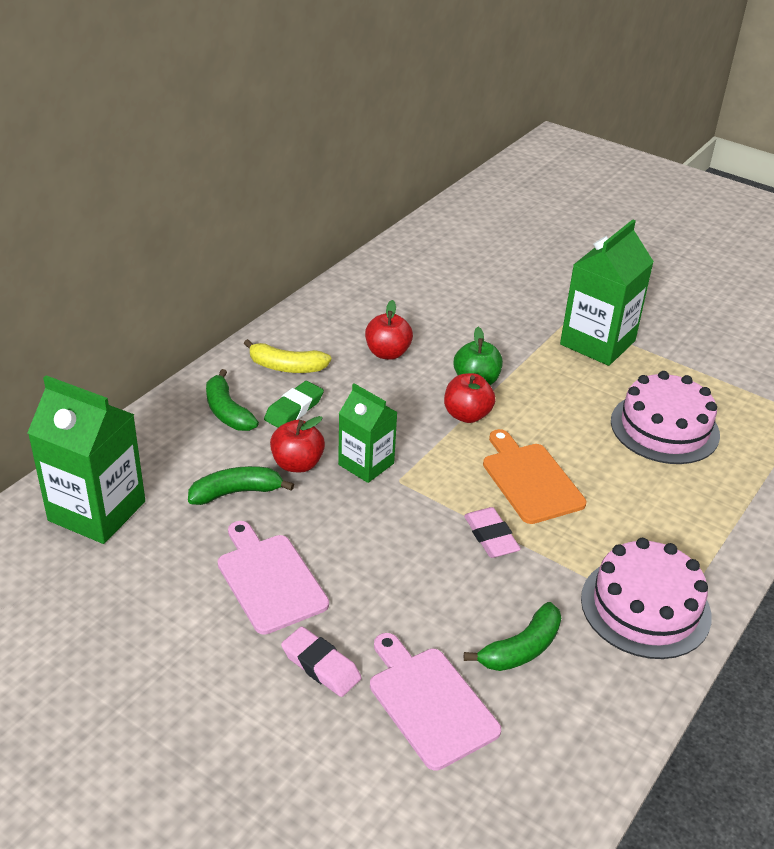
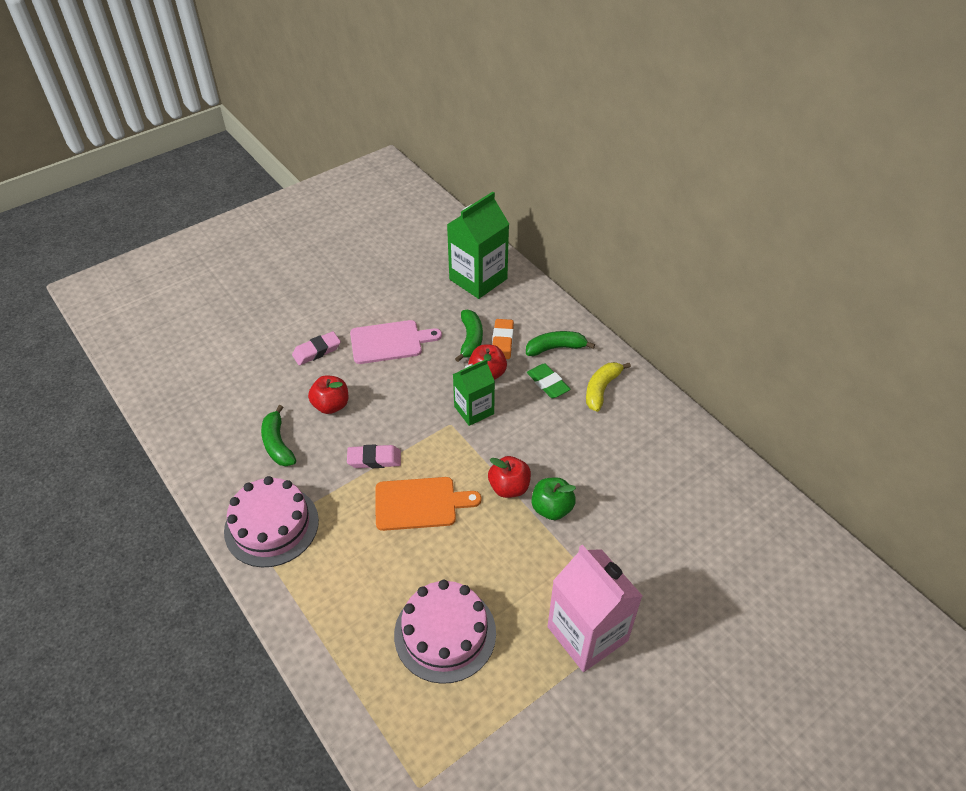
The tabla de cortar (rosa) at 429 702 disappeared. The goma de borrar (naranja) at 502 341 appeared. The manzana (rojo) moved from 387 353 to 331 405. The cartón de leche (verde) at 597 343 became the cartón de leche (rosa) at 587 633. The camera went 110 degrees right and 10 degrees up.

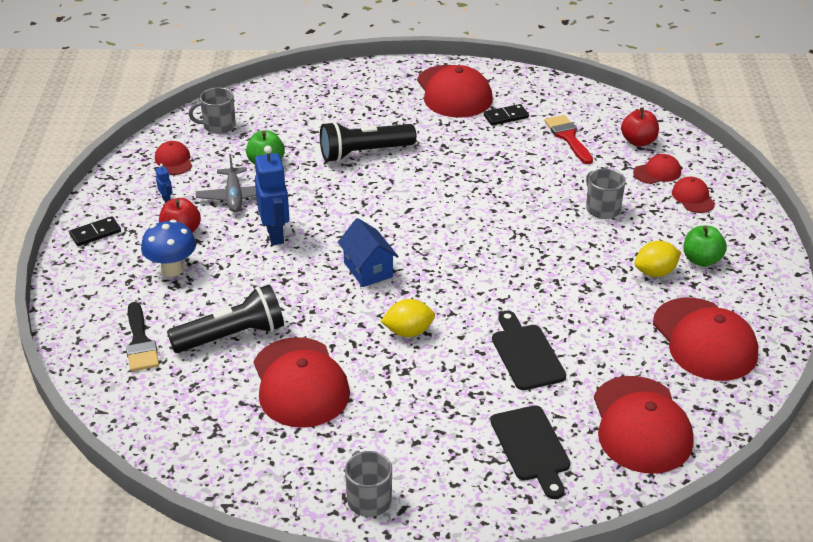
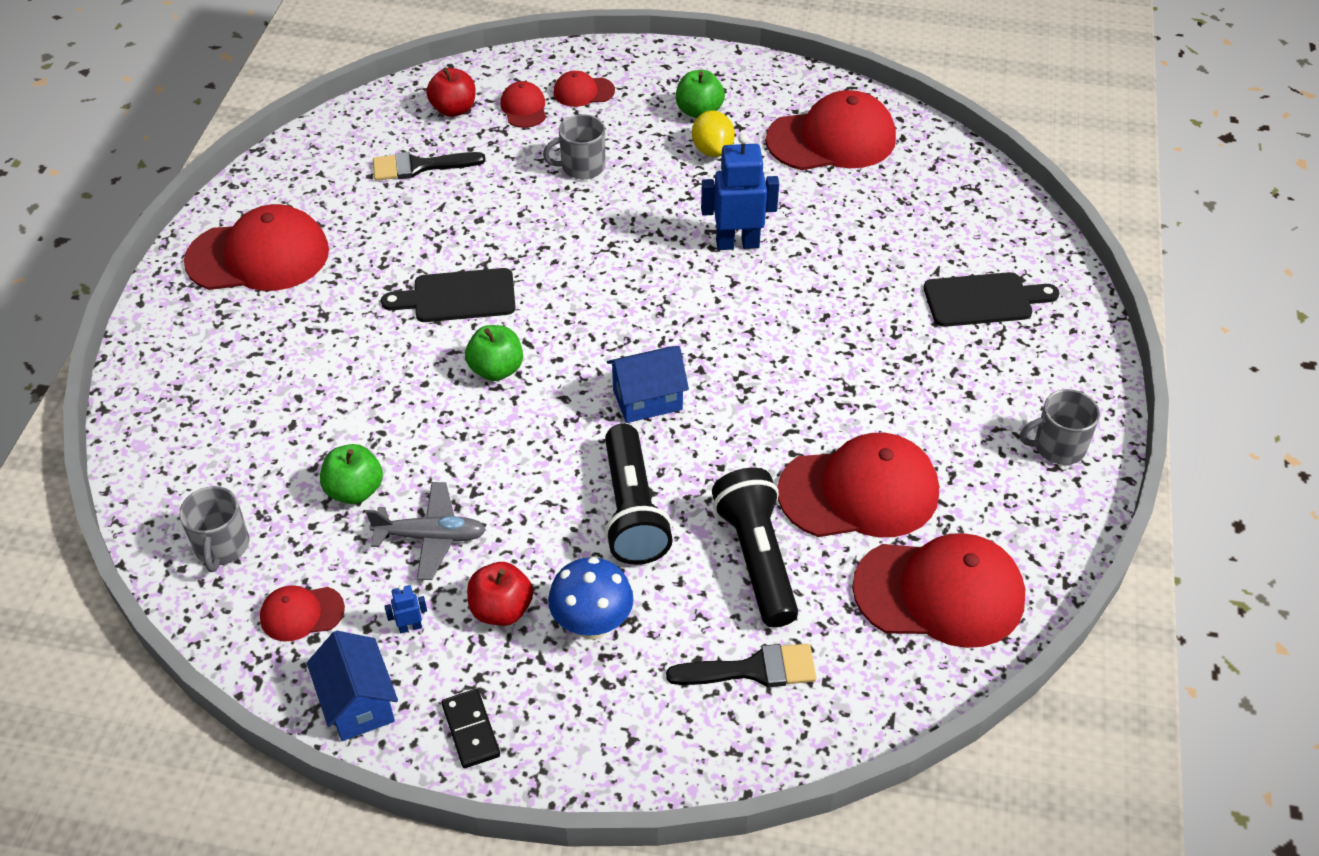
The limón (amarillo) at 408 332 disappeared. The ficha de dominó (negro) at 506 117 disappeared. The casa (azul) at 358 703 appeared. The manzana (verde) at 496 369 appeared. The robot (azul) moved from 275 235 to 737 243. The lámpara de mano (negro) moved from 364 153 to 632 511. The tabla de cortar (negro) moved from 526 354 to 458 297. The gorra (rojo) moved from 641 425 to 939 593. The pincel (rojo) at 568 137 became the pincel (negro) at 419 166. The camera went 80 degrees left and 10 degrees up.

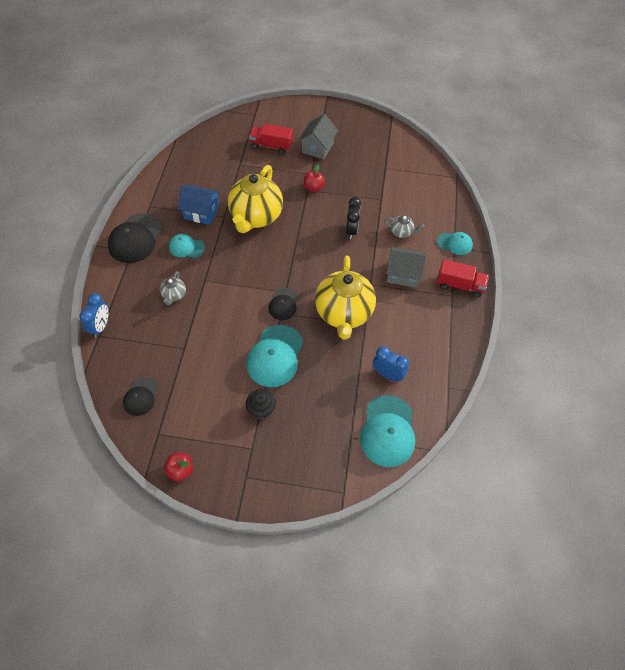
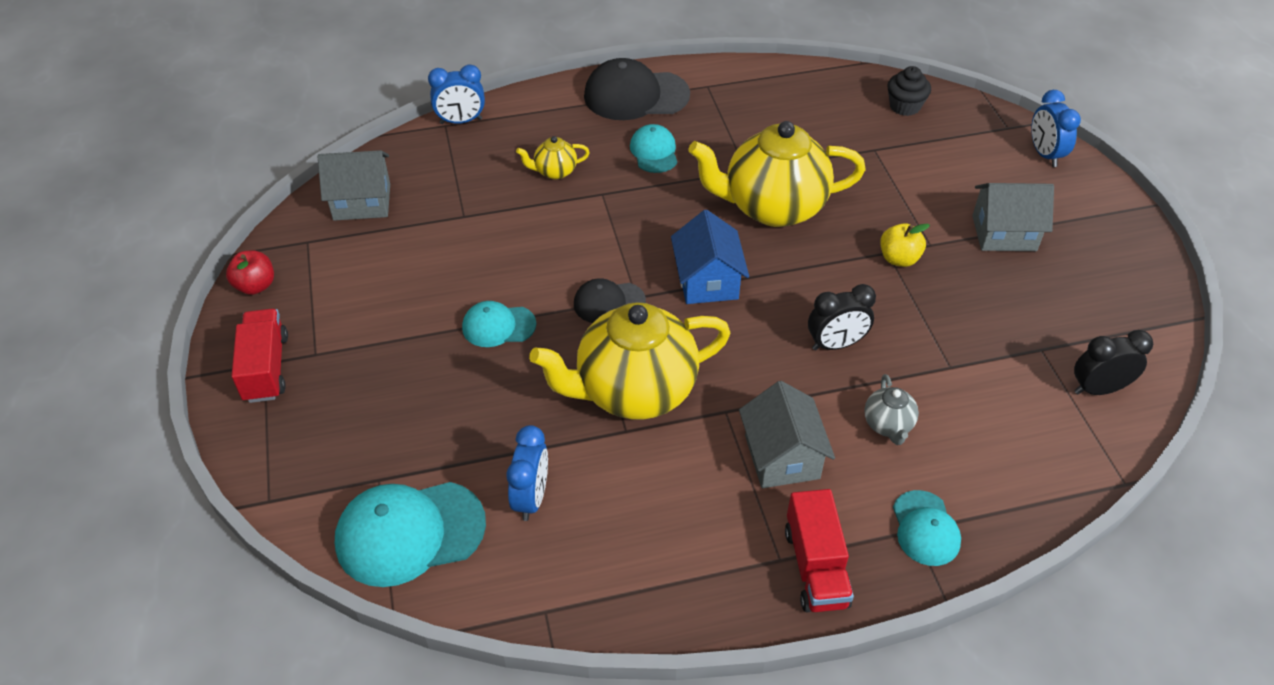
The despertador (azul) at 1044 154 appeared. The despertador (negro) at 1098 389 appeared. The casa (azul) moved from 201 212 to 707 281. The magdalena (negro) moved from 261 409 to 904 106. The camión (rojo) moved from 271 146 to 266 368. The gorra (negro) at 141 396 was replaced by the casa (gris) at 362 202. The tetera (gris) at 174 295 became the tetera (amarillo) at 554 171. The manzana (rojo) at 313 188 became the manzana (amarillo) at 899 259. The gorra (turquesa) at 275 356 changed to 0.57 times the size. The camera went 70 degrees right and 10 degrees down.

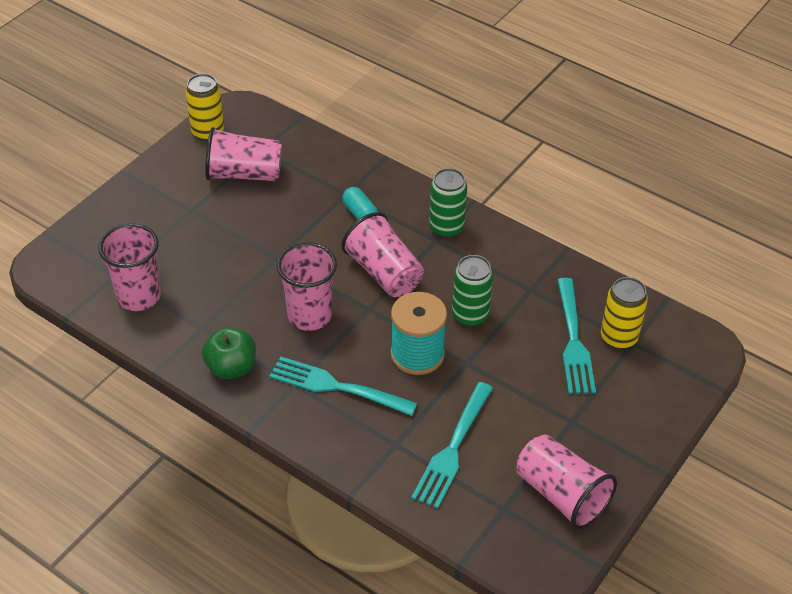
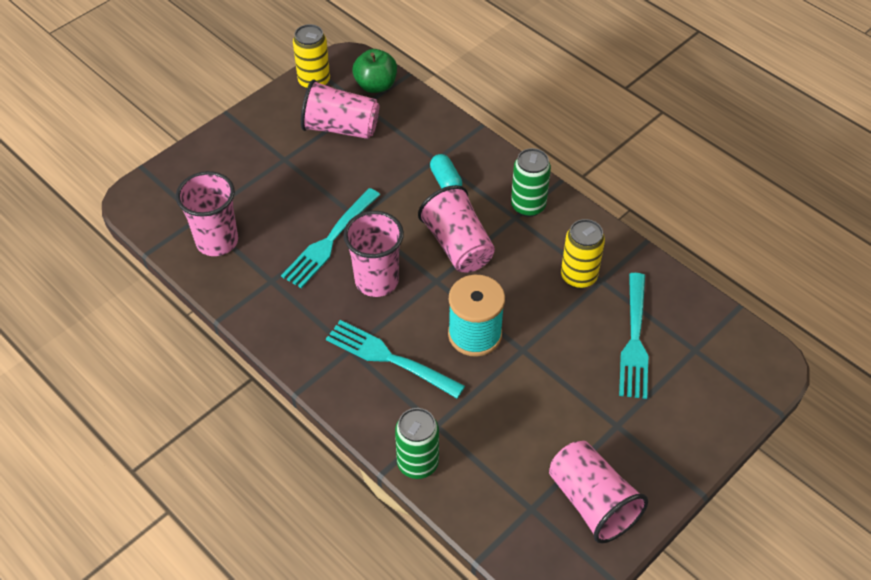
The manzana (verde) moved from 231 367 to 376 85. The tenedor (turquesa) moved from 453 448 to 330 240. The lata (verde) moved from 470 315 to 417 463. The lata (amarillo) moved from 618 337 to 578 277. The camera went 10 degrees right and 5 degrees up.

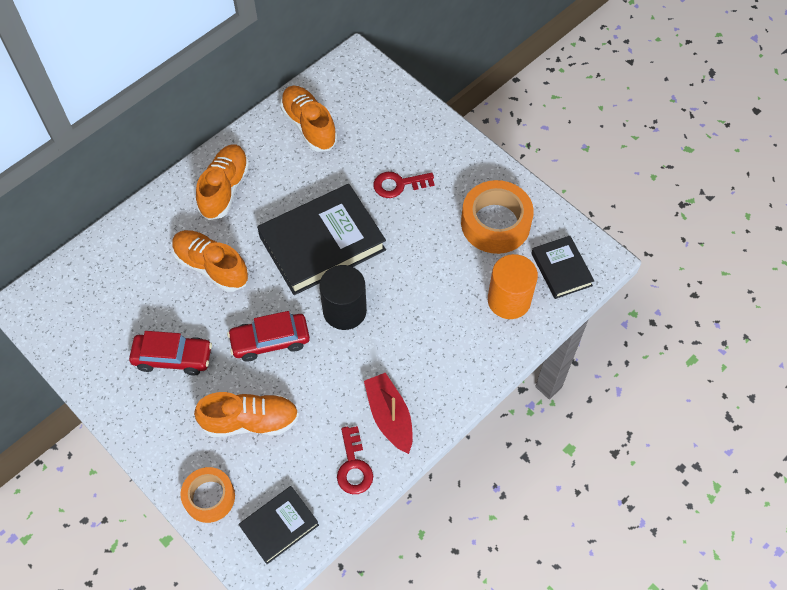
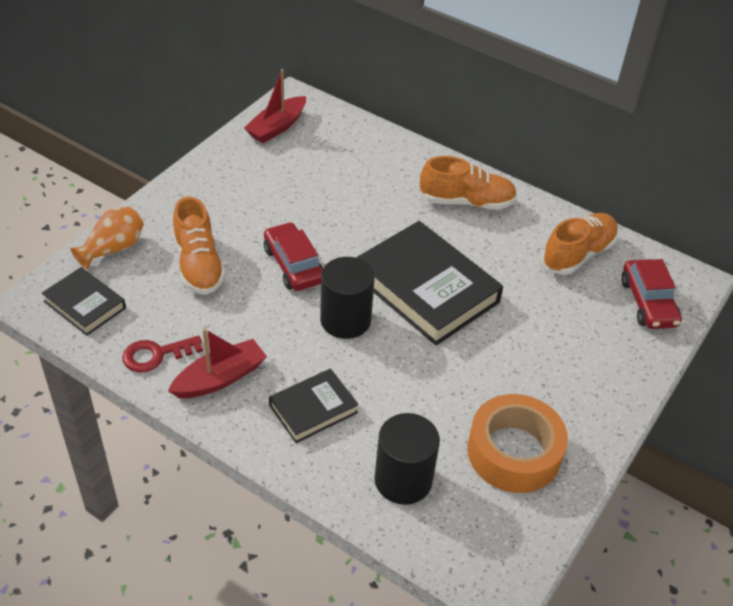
The zapato (naranja) at 211 266 disappeared. The llave (rojo) at 398 184 disappeared. The barco (rojo) at 277 127 appeared. The coche (rojo) moved from 173 358 to 648 302. The libro (negro) moved from 561 269 to 313 409. The cinta adhesiva (naranja) at 209 497 was replaced by the florero (naranja) at 113 249. The cilindro (naranja) at 509 300 became the cilindro (negro) at 403 480. The camera went 75 degrees right and 15 degrees down.

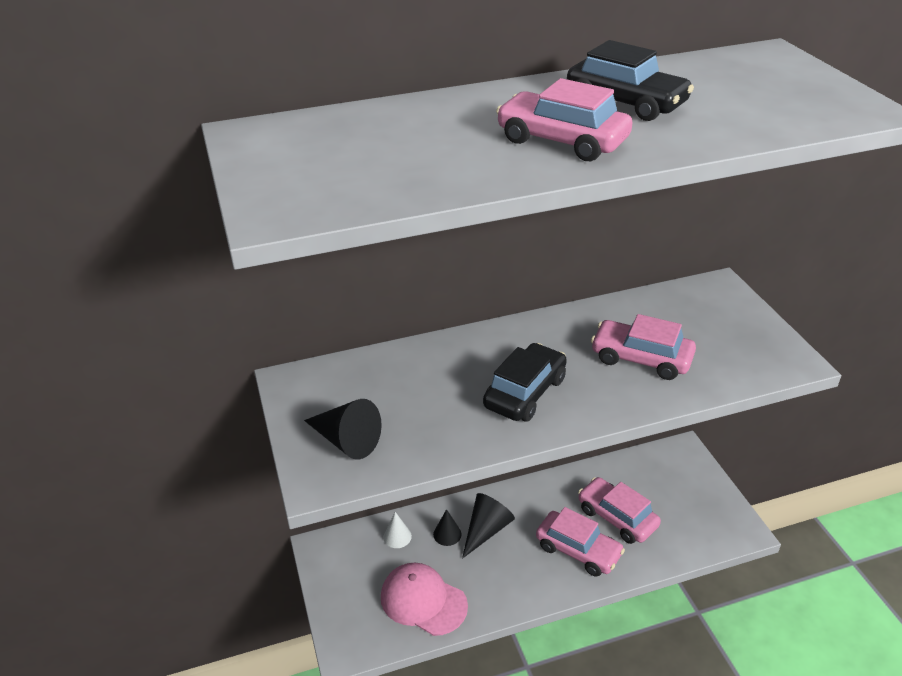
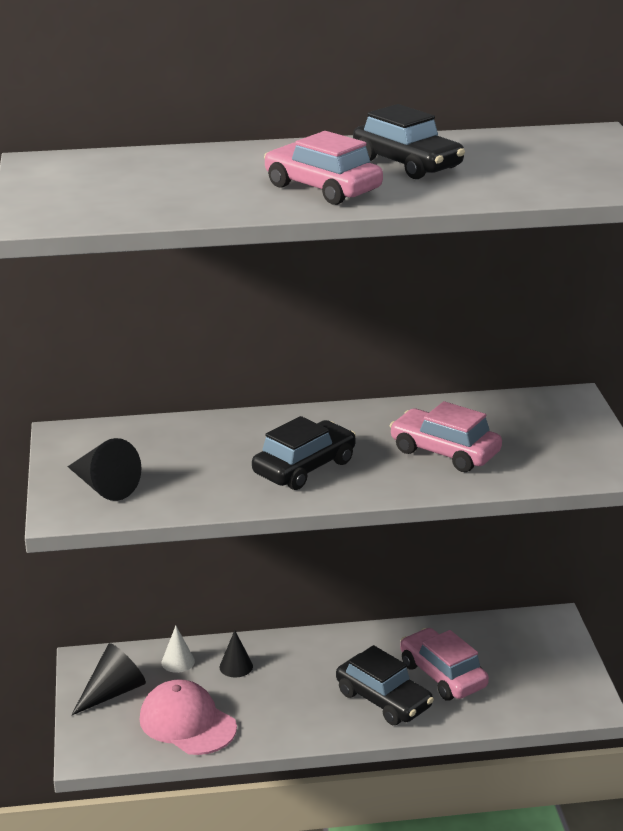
The cono (negro) moved from 486 530 to 113 692. The coche (rosa) at 578 550 became the coche (negro) at 383 700. The camera went 10 degrees right and 10 degrees down.

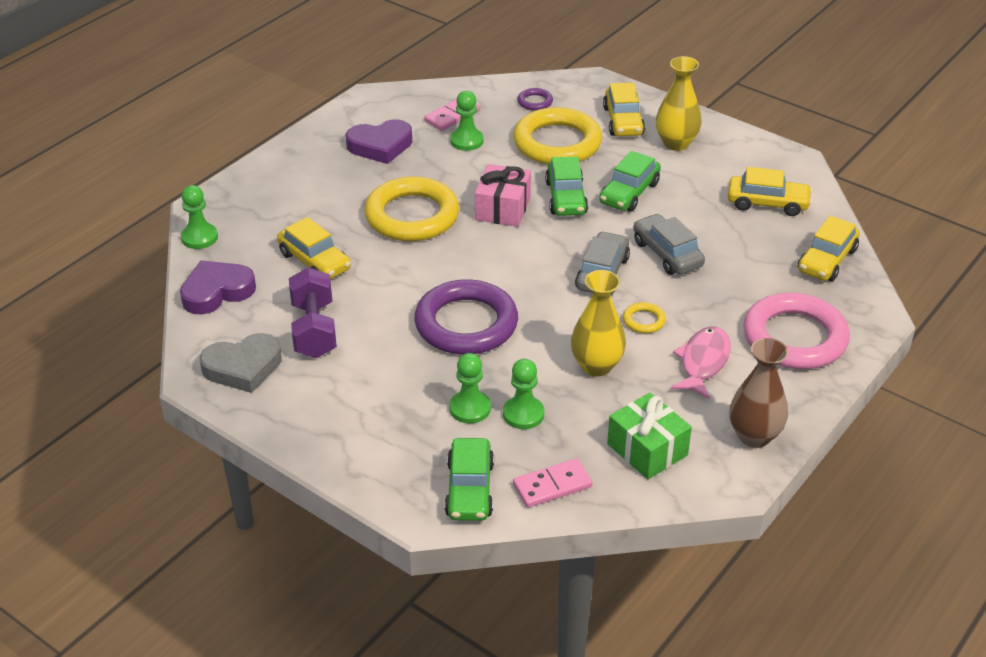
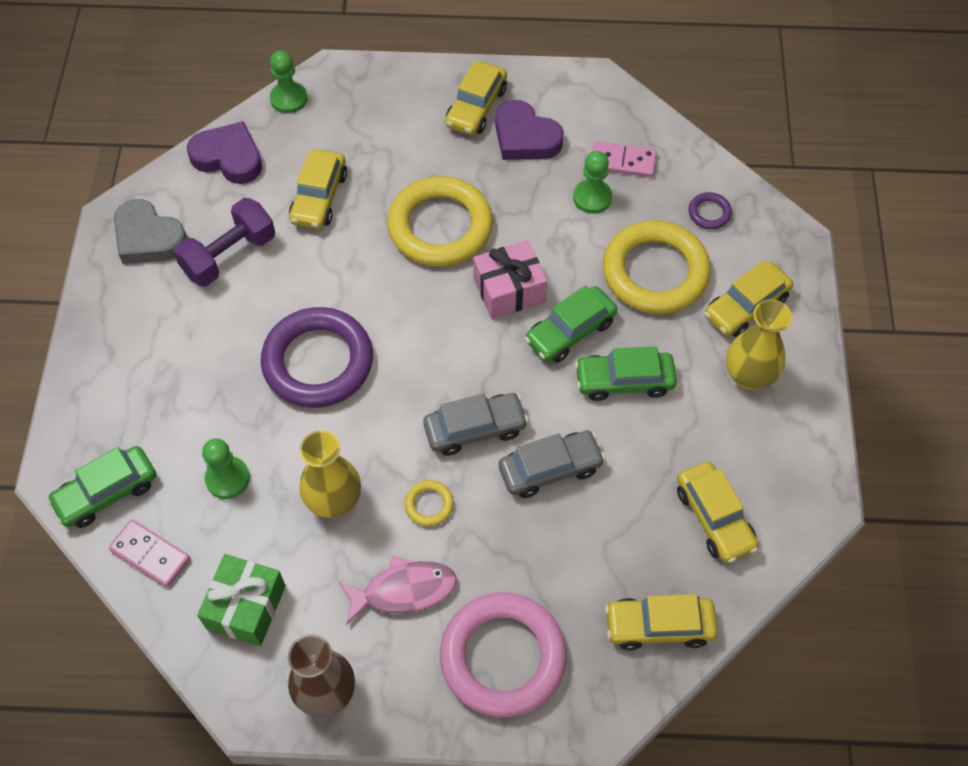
The peón (verde) at 470 408 disappeared. The coche (amarillo) at 476 107 appeared. The coche (gris) at 667 254 turned 45 degrees clockwise. The camera went 55 degrees right and 20 degrees up.

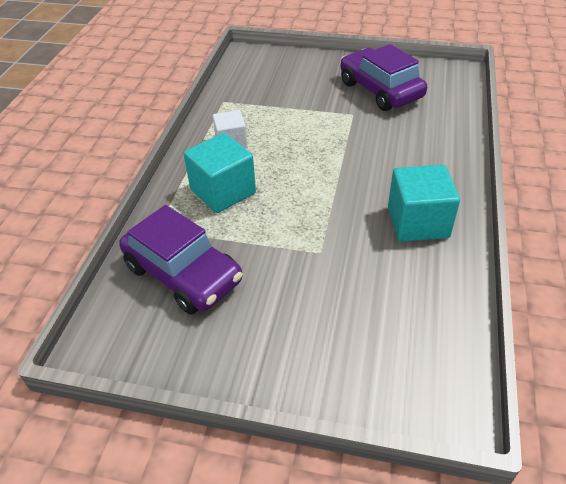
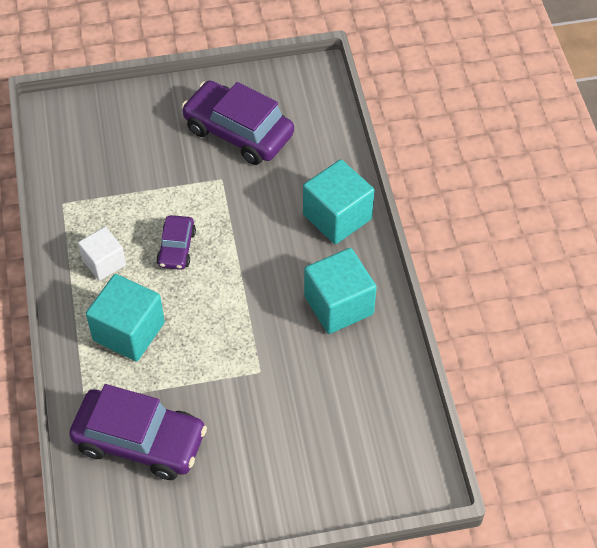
The coche (morado) at 176 248 appeared. The cubo (turquesa) at 337 217 appeared. The camera went 25 degrees left and 10 degrees up.

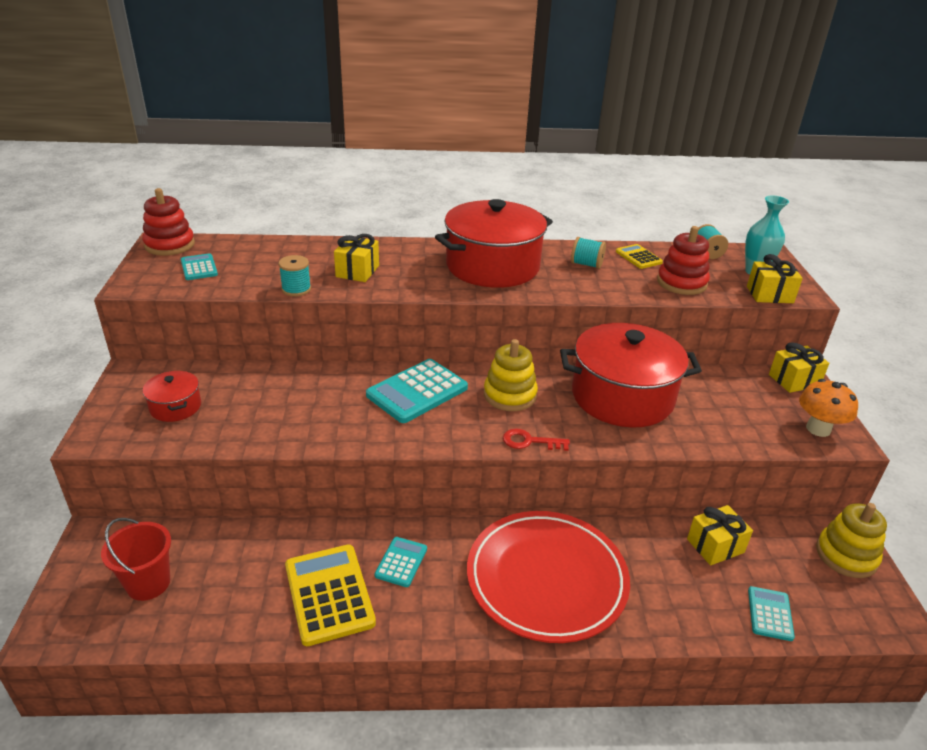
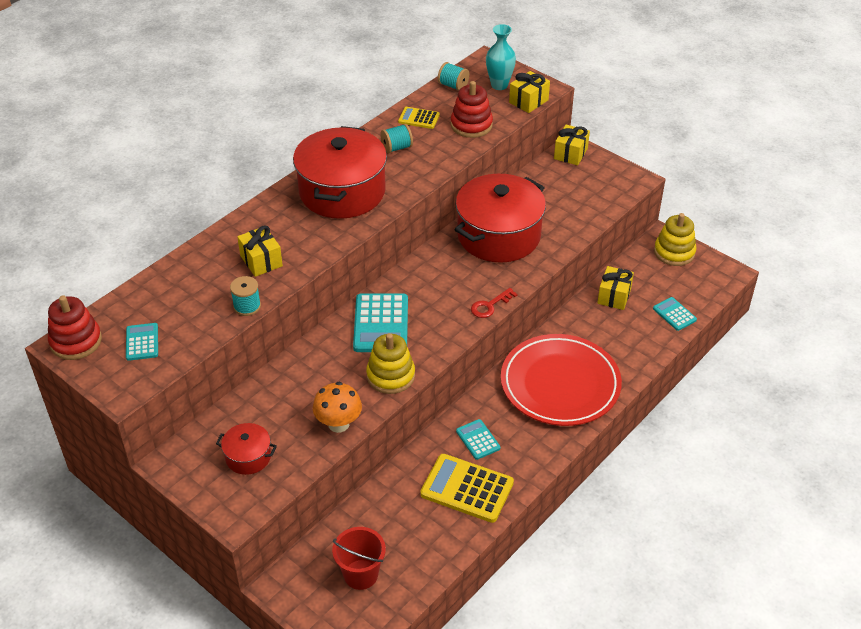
The juguete apilable (amarillo) moved from 510 395 to 390 376. The seta (naranja) moved from 818 429 to 338 424. The calculadora (turquesa) at 199 268 turned 60 degrees clockwise. The camera went 45 degrees left and 10 degrees up.

